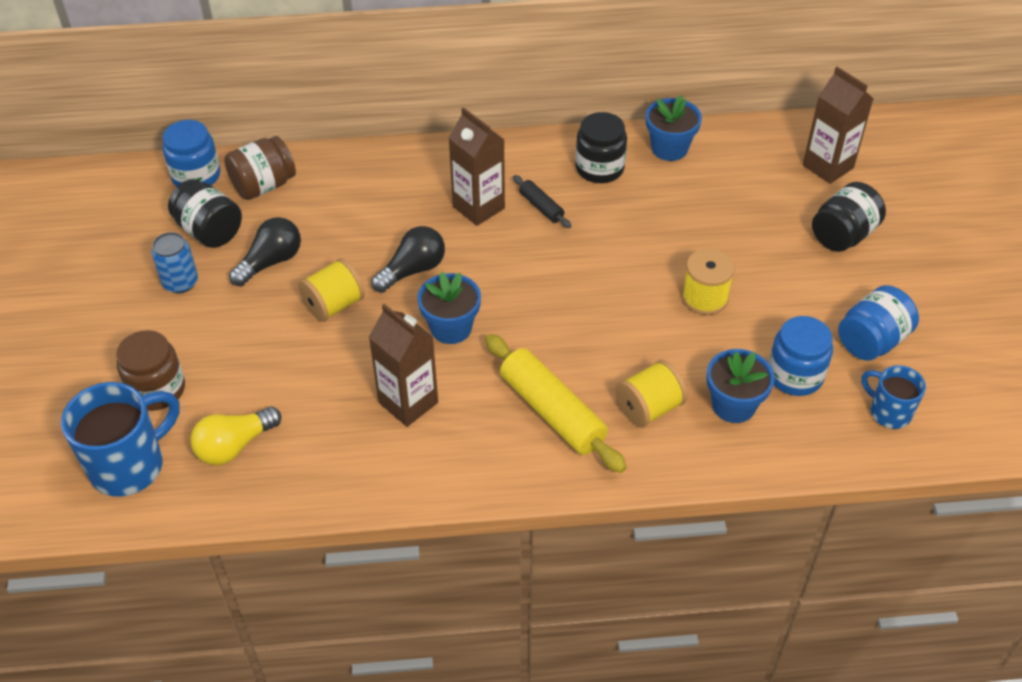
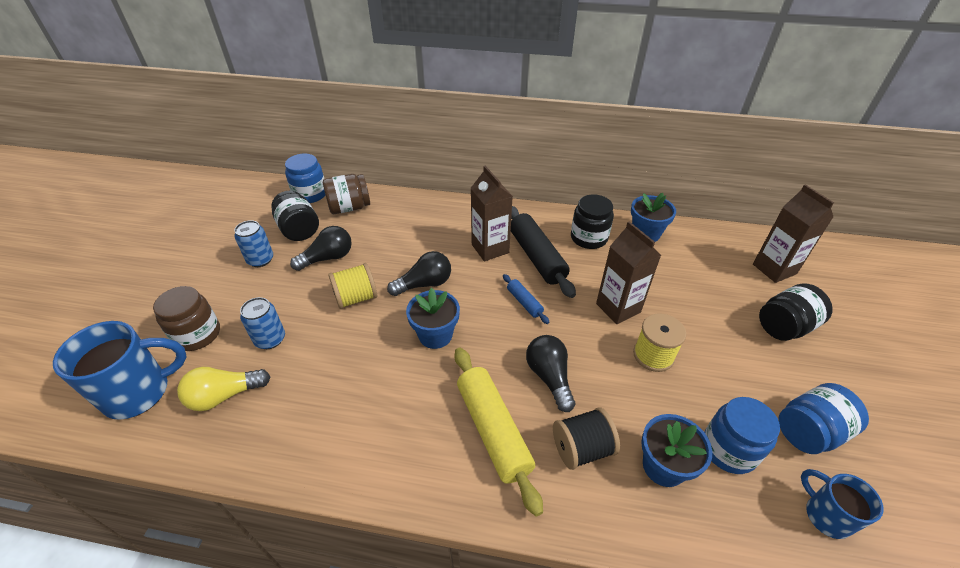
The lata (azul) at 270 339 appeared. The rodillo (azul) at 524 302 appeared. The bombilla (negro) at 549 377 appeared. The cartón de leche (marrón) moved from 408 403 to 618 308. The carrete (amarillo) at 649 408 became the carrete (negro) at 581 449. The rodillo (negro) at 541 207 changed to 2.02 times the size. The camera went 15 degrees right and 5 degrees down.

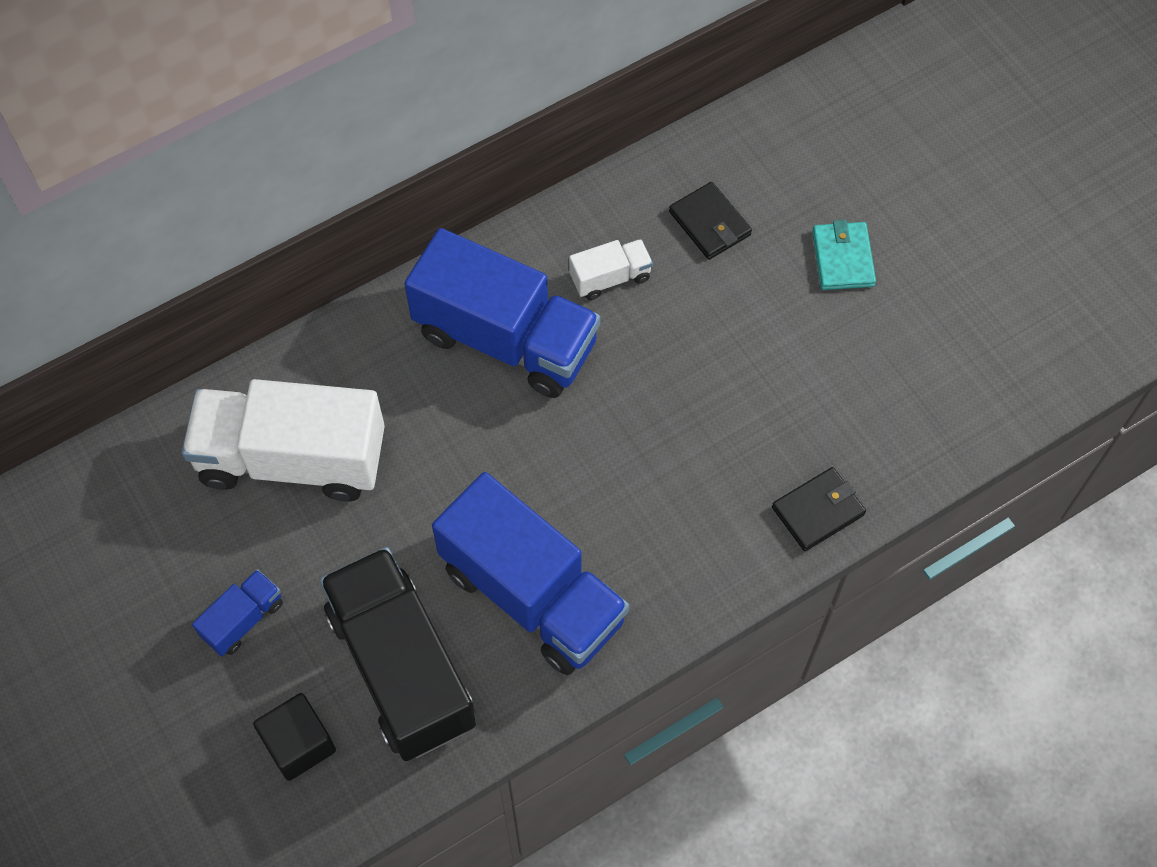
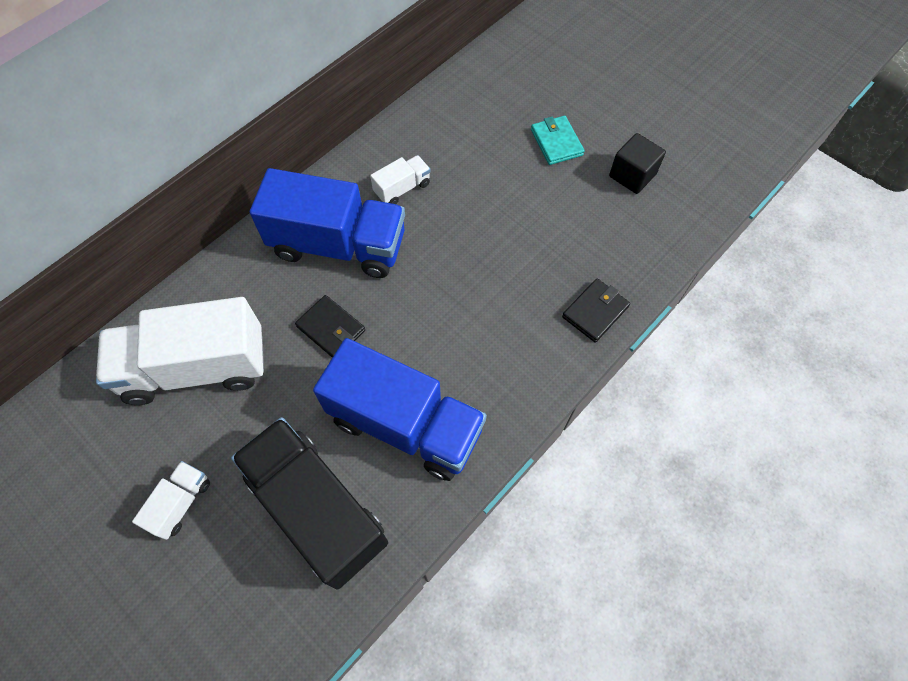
The cubo (negro) moved from 299 744 to 632 175. The cartera (negro) moved from 709 223 to 331 329. The camión (azul) at 243 619 became the camión (blanco) at 180 503. The camera went 15 degrees left and 0 degrees up.

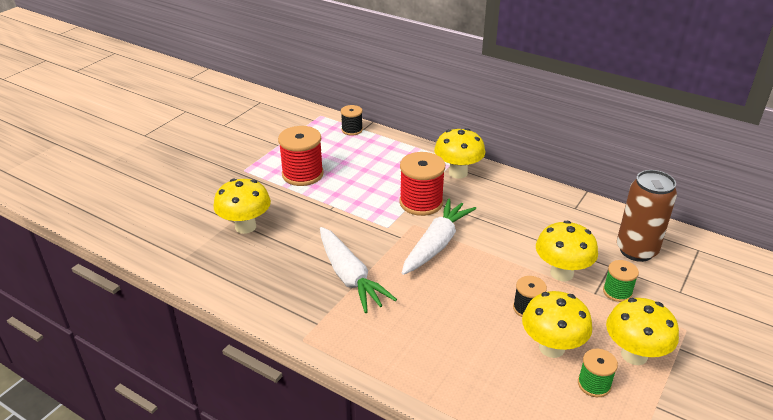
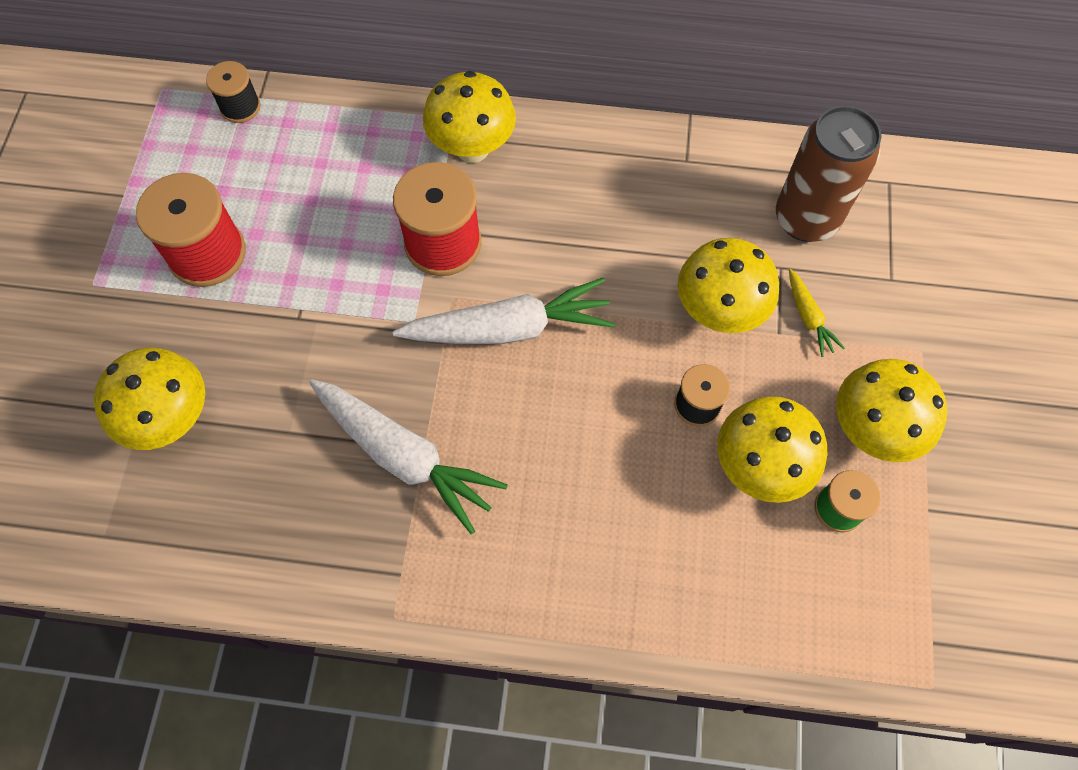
The carrete (verde) at 617 292 was replaced by the zanahoria (amarillo) at 808 317. The zanahoria (blanco) at 436 244 turned 75 degrees clockwise. The camera went 25 degrees left and 30 degrees up.

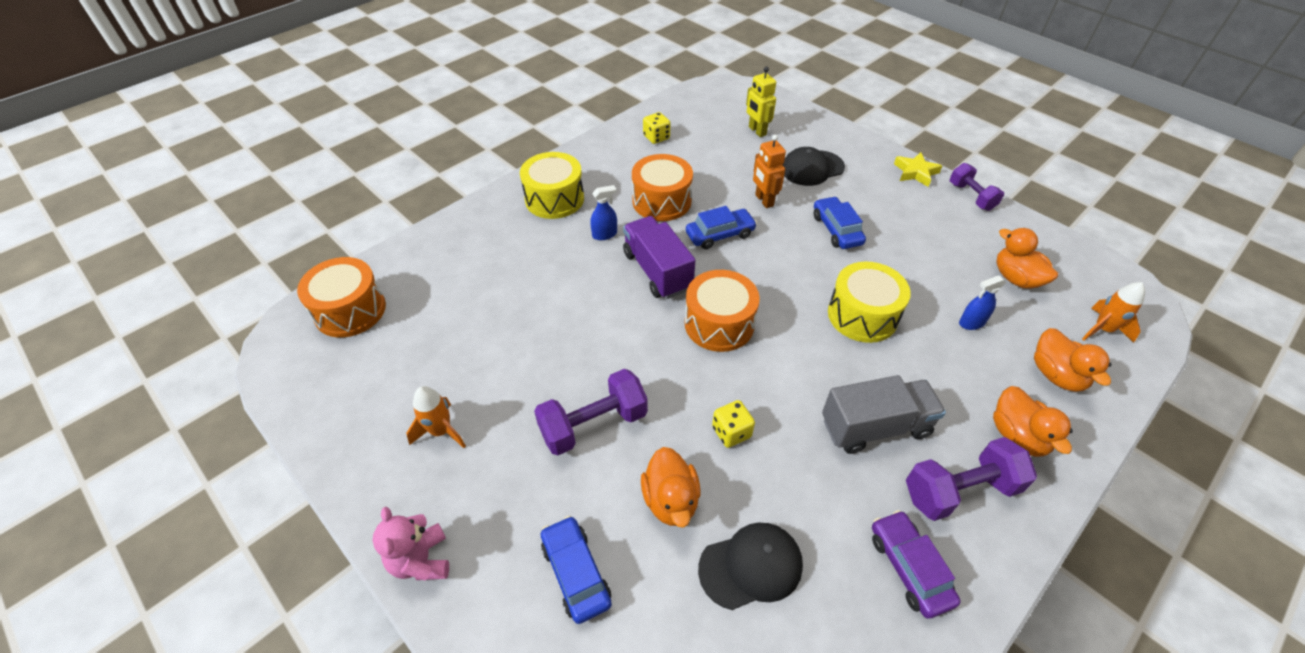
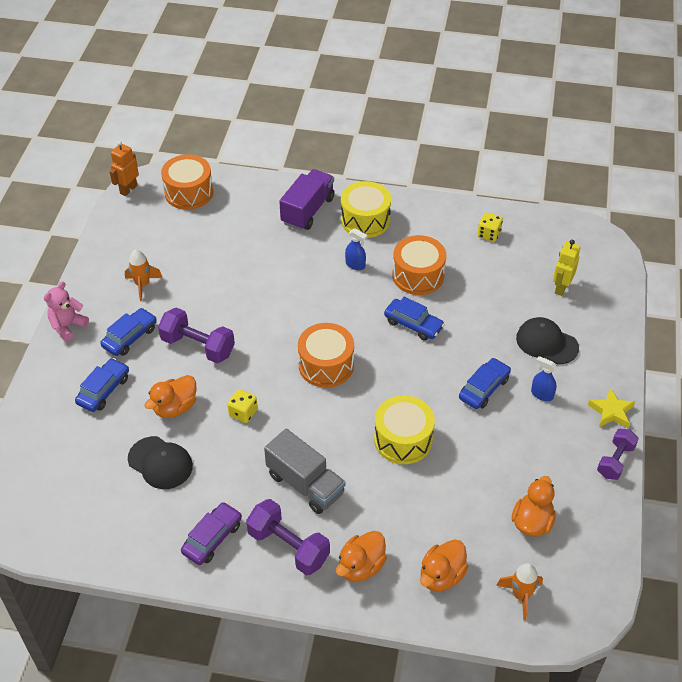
The coche (azul) at 130 337 appeared. The camión (morado) moved from 657 271 to 308 210. The robot (naranja) moved from 764 200 to 128 189. The pulverizador (azul) moved from 971 323 to 542 394. The camera went 55 degrees right and 0 degrees up.

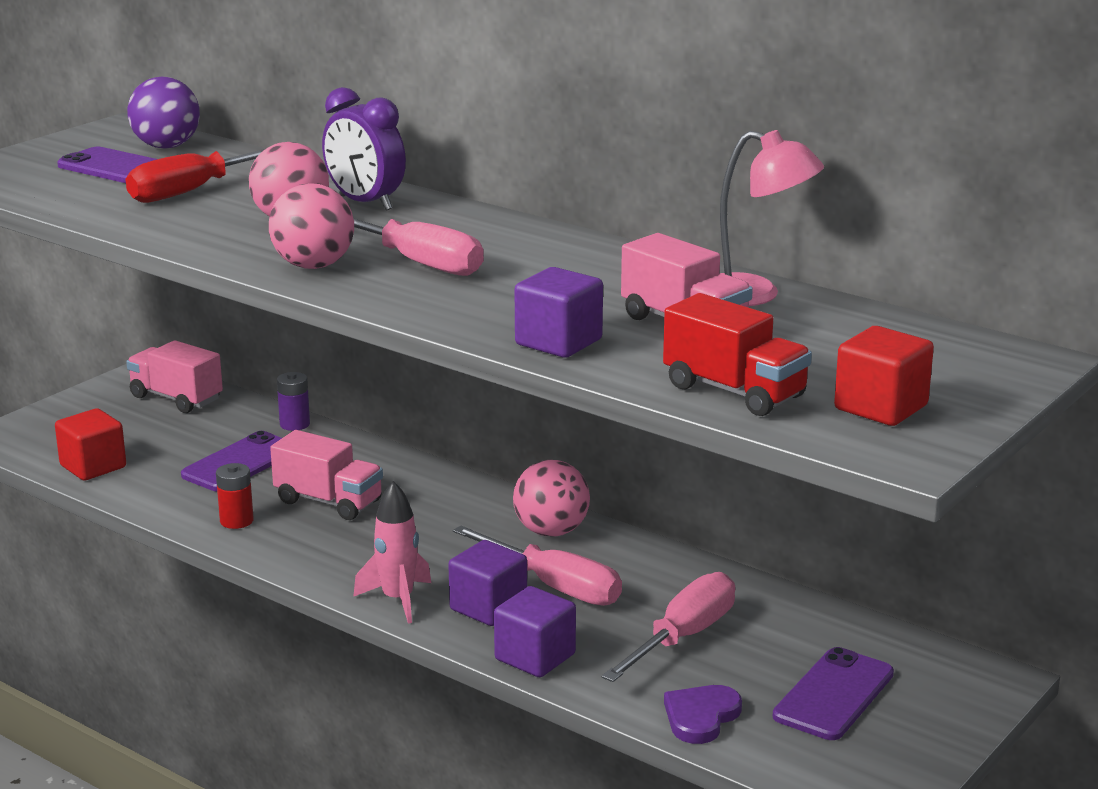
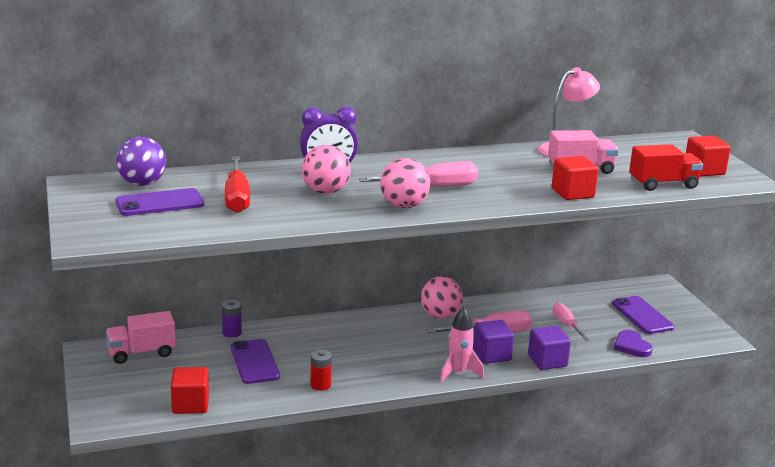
The camión (rosa) at 329 502 disappeared. The cubo (morado) at 558 342 became the cubo (rojo) at 572 193. The destornillador (rosa) at 683 637 changed to 0.65 times the size. The camera went 55 degrees left and 0 degrees up.

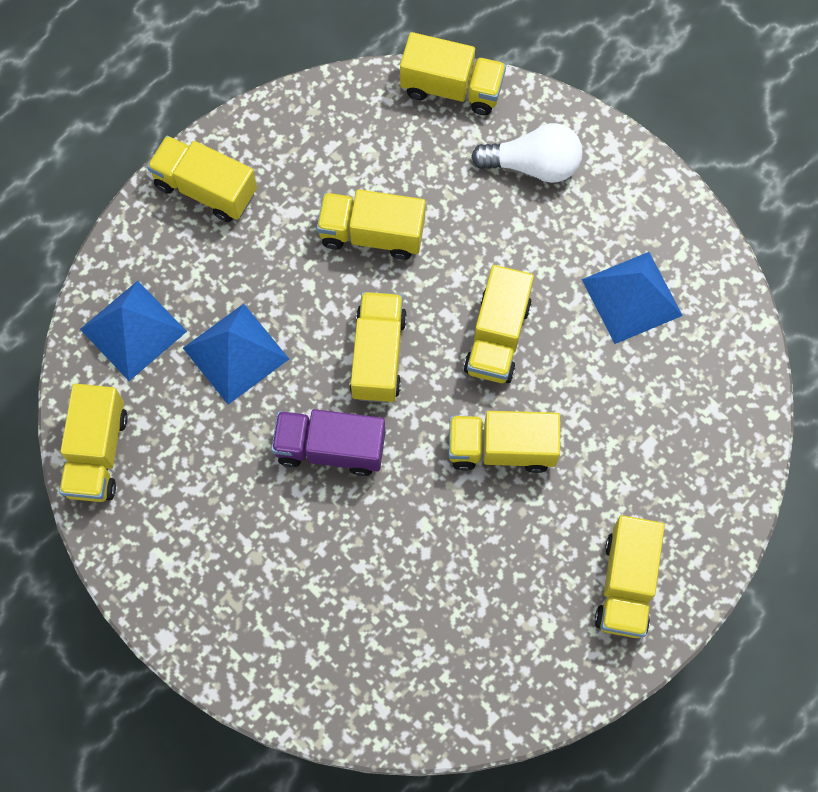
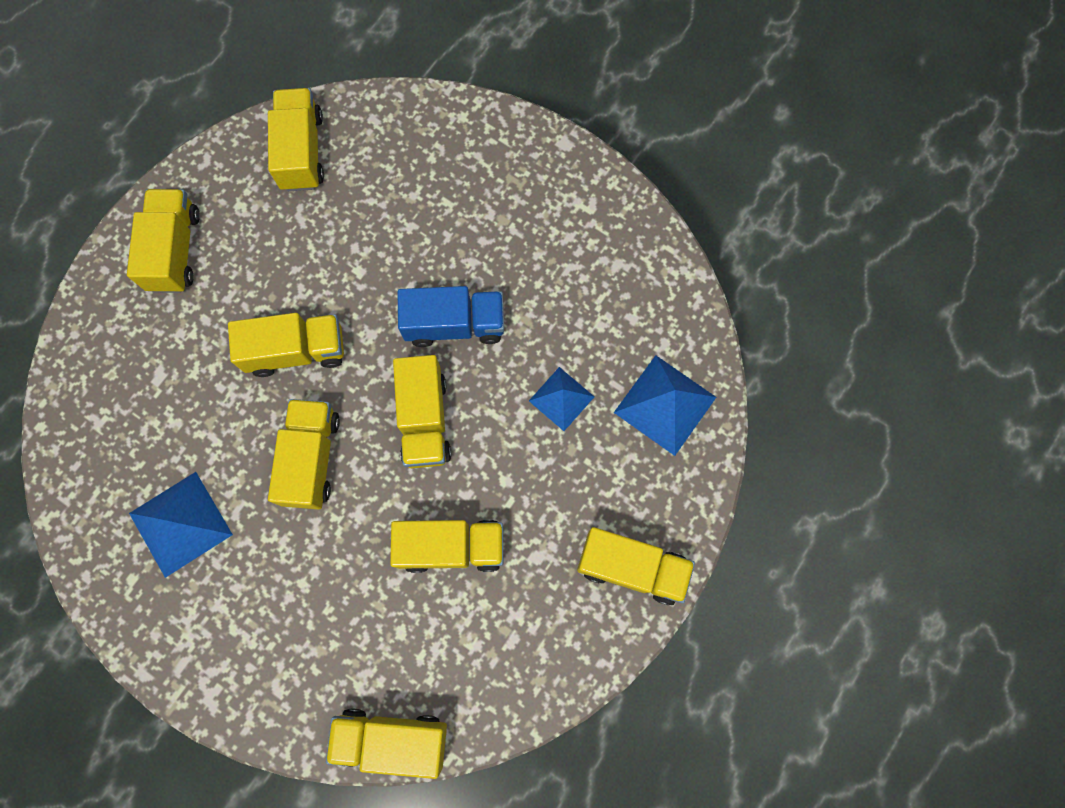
The bombilla (blanco) at 533 165 disappeared. The camión (amarillo) moved from 97 453 to 302 151. The camión (morado) at 330 448 became the camión (azul) at 454 324. The pirámide (azul) at 236 353 changed to 0.64 times the size. The camera went 170 degrees right and 5 degrees up.

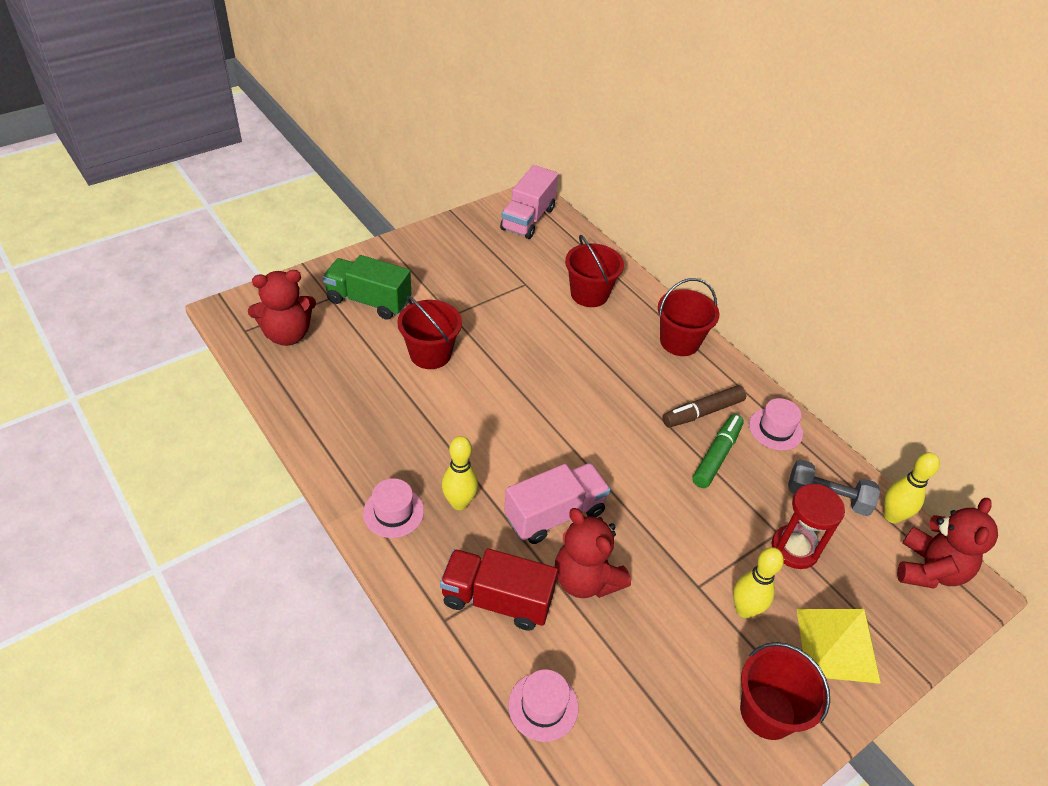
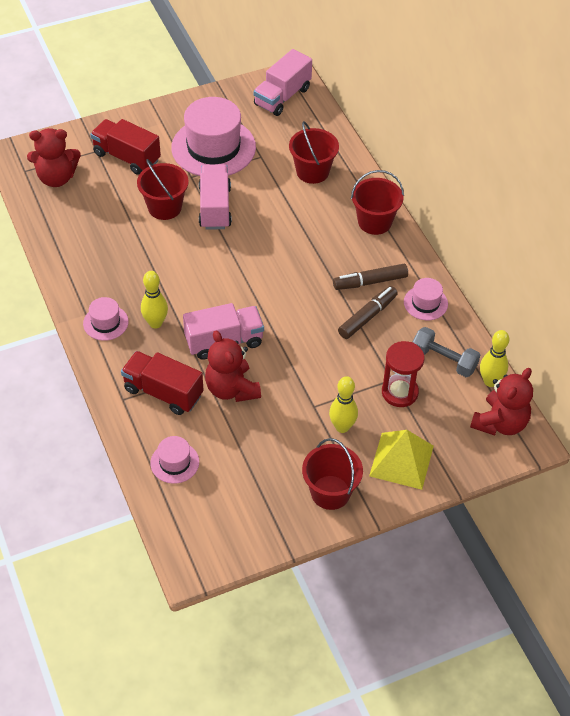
The sombrero (rosa) at 213 147 appeared. The camión (rosa) at 215 207 appeared. The camión (verde) at 369 301 became the camión (rojo) at 127 157. The rotulador (verde) at 716 455 became the rotulador (marrón) at 367 316. The camera went 15 degrees right and 5 degrees up.

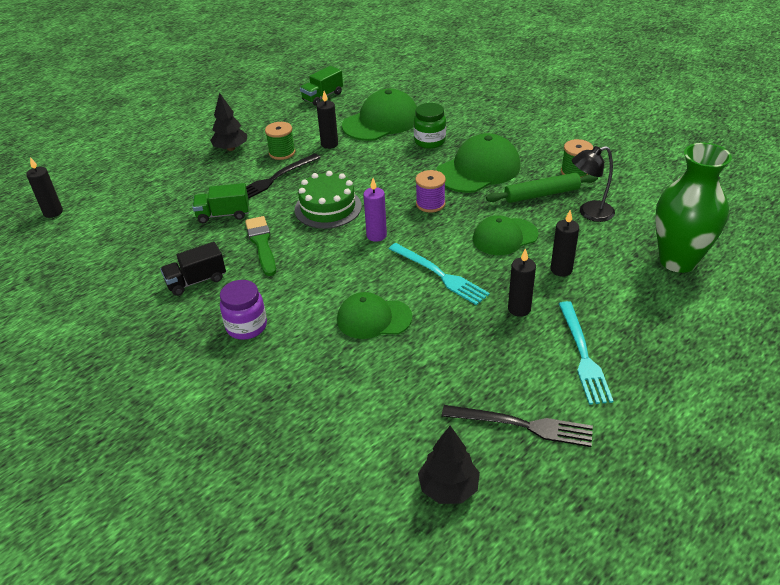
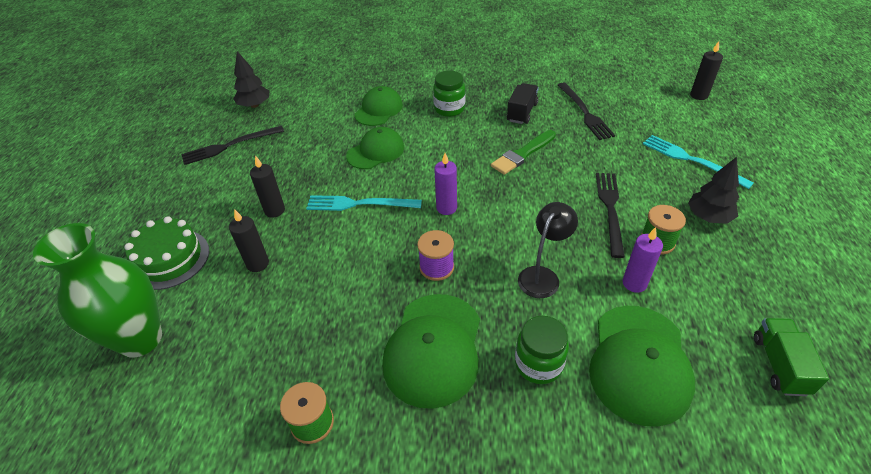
The camión (verde) at 223 214 disappeared. The rodillo (verde) at 541 194 disappeared. The tenedor (negro) at 584 112 appeared. The tarta (verde) moved from 328 208 to 169 259. The gorra (verde) moved from 504 237 to 379 110. The tenedor (turquesa) moved from 583 355 to 691 160. The lámpara (negro) moved from 589 213 to 542 276. The tarro (morado) at 246 326 became the tarro (verde) at 449 109. The vela (negro) at 329 144 became the vela (morado) at 634 283. The pincel (verde) at 262 244 turned 105 degrees clockwise. The camera went 140 degrees right and 5 degrees up.

